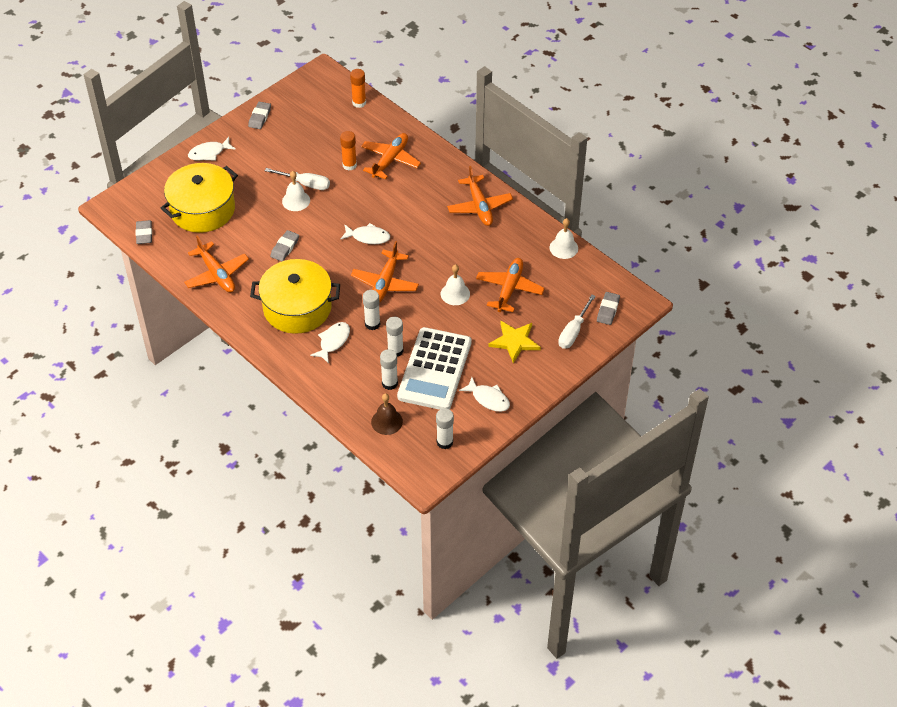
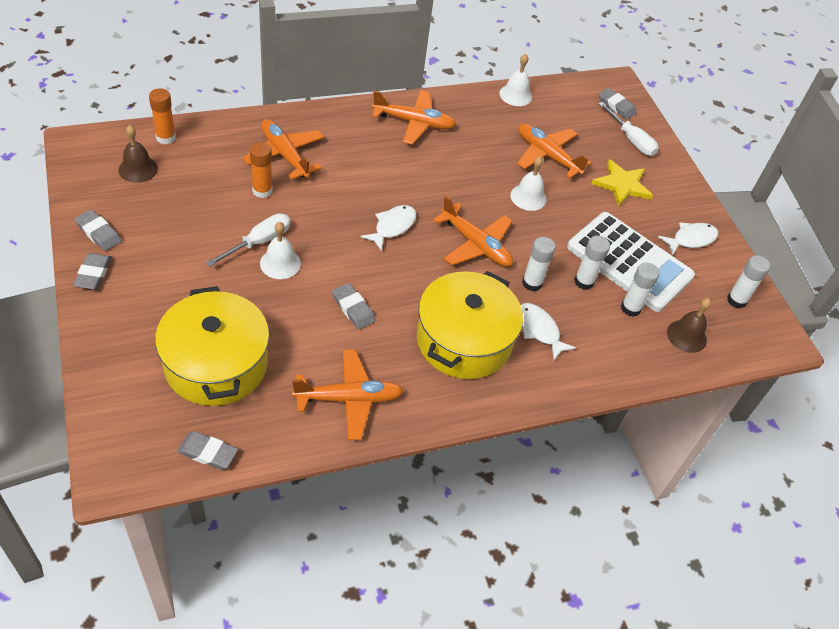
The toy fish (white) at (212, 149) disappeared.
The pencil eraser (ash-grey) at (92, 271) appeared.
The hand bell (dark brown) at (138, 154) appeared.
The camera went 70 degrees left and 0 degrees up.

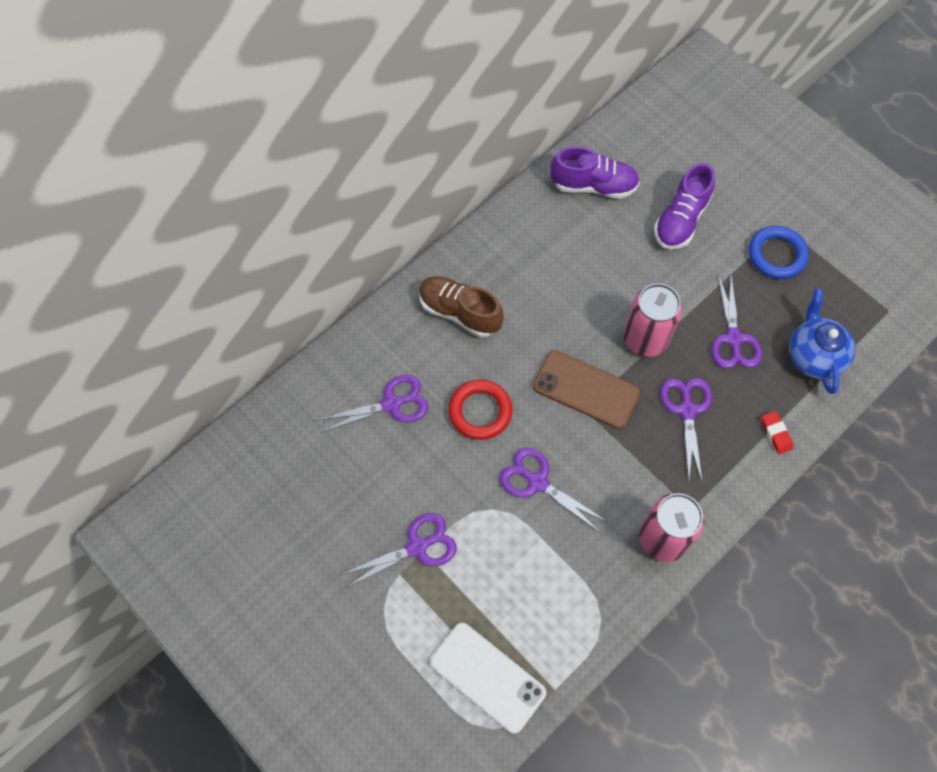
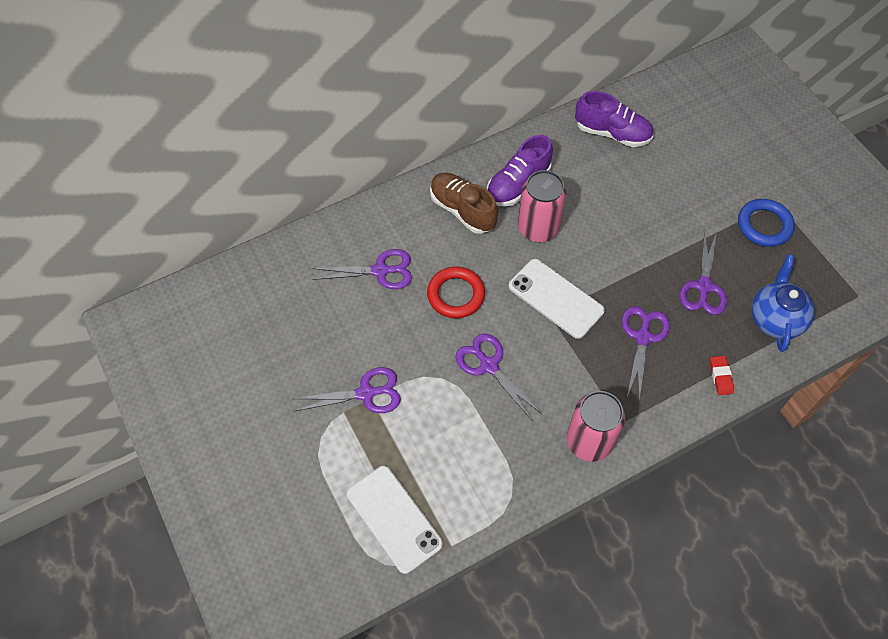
The can (pink) moved from (653, 320) to (542, 206).
The shoe (purple) moved from (684, 206) to (520, 171).
The phone (dark brown) at (587, 389) became the phone (white) at (557, 299).
The camera went 15 degrees right and 5 degrees down.

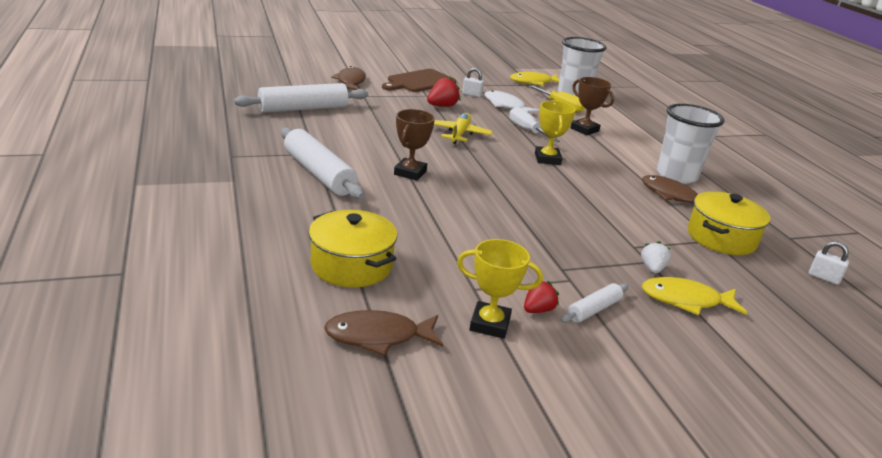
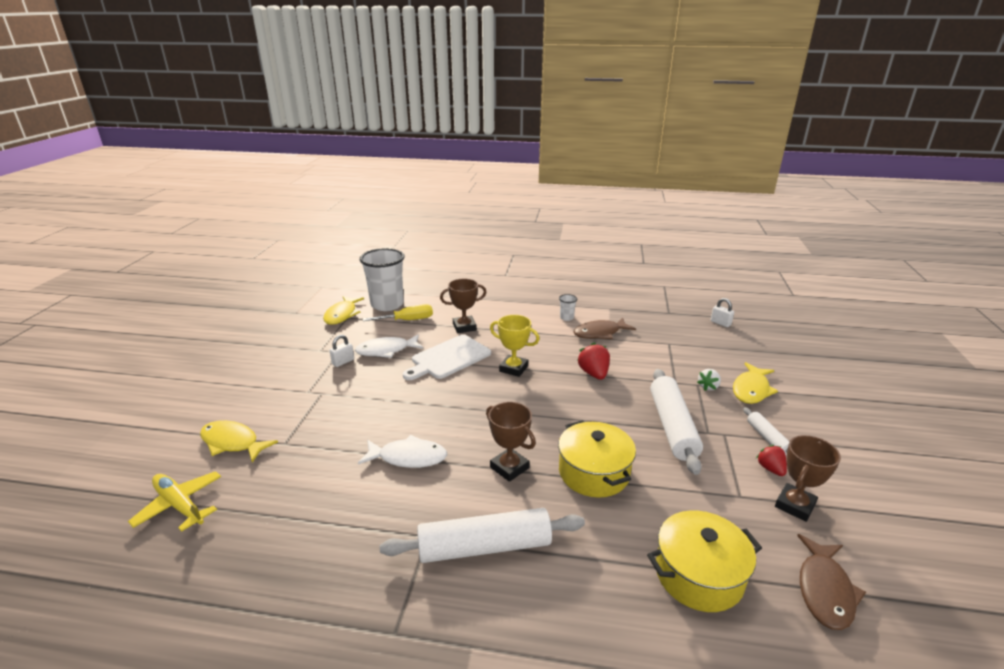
The bread board (dark brown) at (419, 80) disappeared.
The toy fish (white) at (402, 451) appeared.
The pastry roller (white) moved from (301, 98) to (676, 422).
The strawberry (scarlet) moved from (443, 92) to (593, 361).
The aeroplane (golden) moved from (463, 128) to (174, 501).
The pot (golden) moved from (729, 223) to (597, 459).
The hand screwdriver (white) at (534, 124) was replaced by the bread board (white) at (447, 357).
The toy fish (dark brown) at (348, 78) became the toy fish (golden) at (239, 441).
The award cup (golden) at (500, 289) became the award cup (dark brown) at (808, 478).
The strawberry (white) at (656, 257) turned 90 degrees counterclockwise.
The lock (white) at (829, 263) turned 75 degrees clockwise.
The beaker (white) at (691, 144) changed to 0.41 times the size.
The camera went 60 degrees left and 0 degrees up.

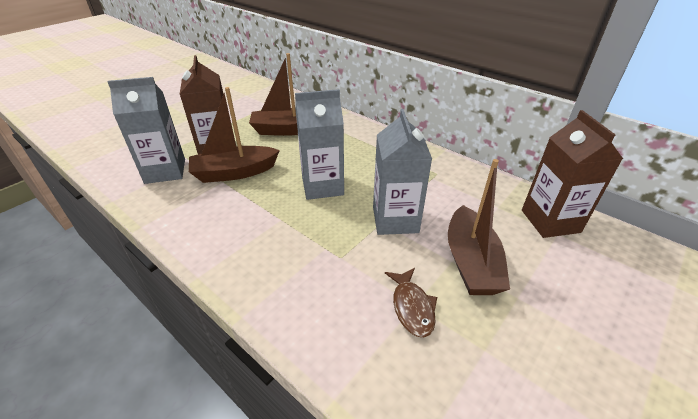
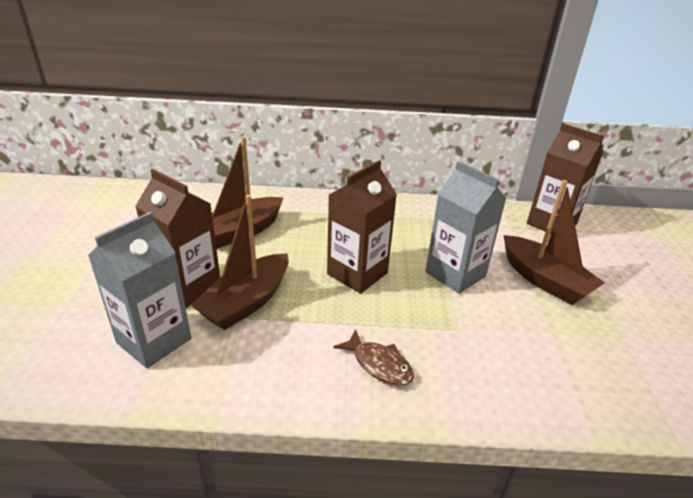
The toy fish (dark brown) moved from (411, 302) to (373, 357).
The milk carton (ash-grey) at (319, 144) became the milk carton (dark brown) at (362, 227).
The camera went 40 degrees left and 5 degrees down.

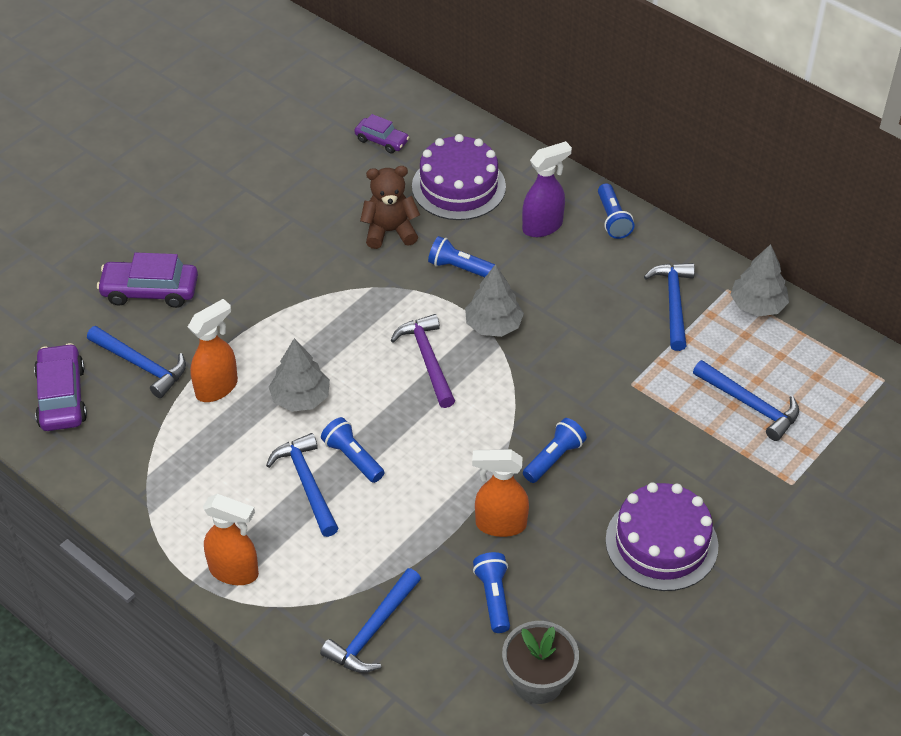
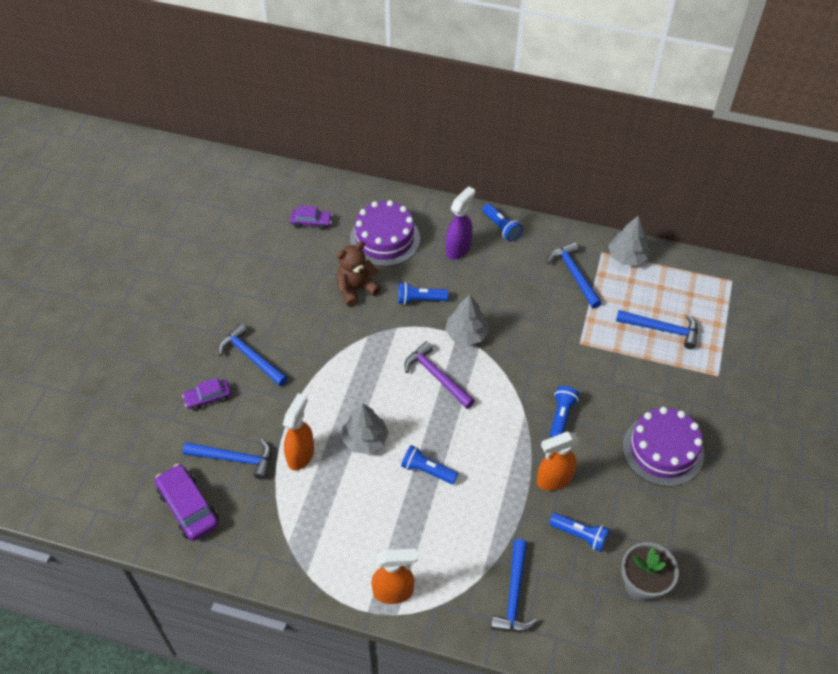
The carpenter's hammer (cobalt) moved from (302, 485) to (253, 354).
The pocket torch (cobalt) at (491, 592) turned 150 degrees clockwise.
The toy car (purple) at (147, 280) changed to 0.61 times the size.
The camera went 25 degrees left and 5 degrees up.

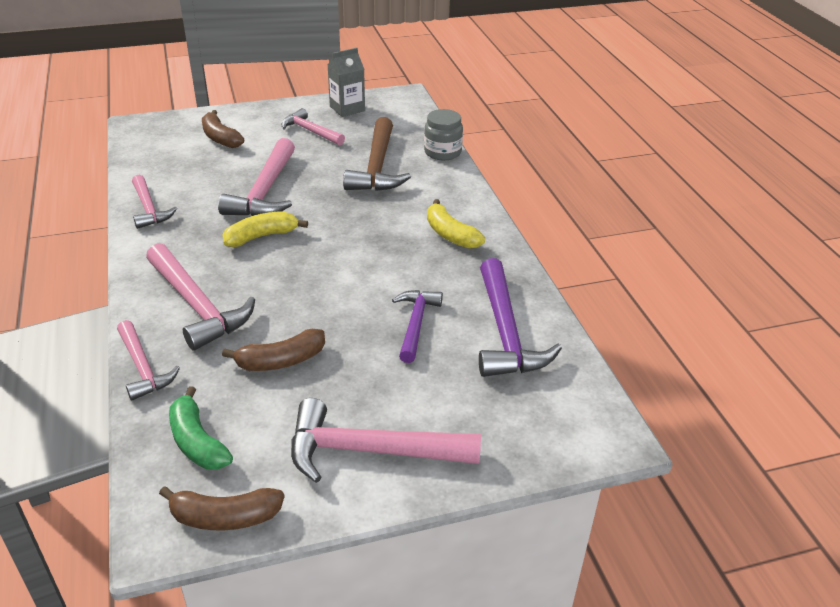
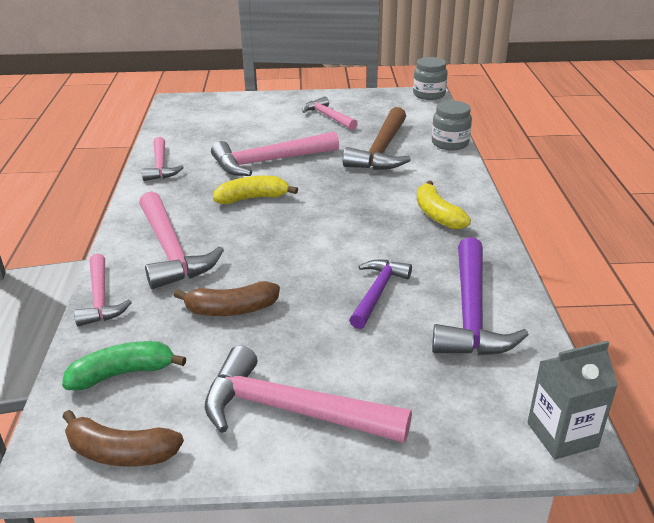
The banana fruit (dark brown) at (223, 129) disappeared.
The jar (ash-grey) at (430, 78) appeared.
The milk carton (ash-grey) moved from (346, 82) to (572, 400).
The banana fruit (green) at (201, 428) turned 90 degrees clockwise.
The carpenter's hammer (pink) at (256, 177) turned 45 degrees clockwise.
The camera went 15 degrees right and 5 degrees down.

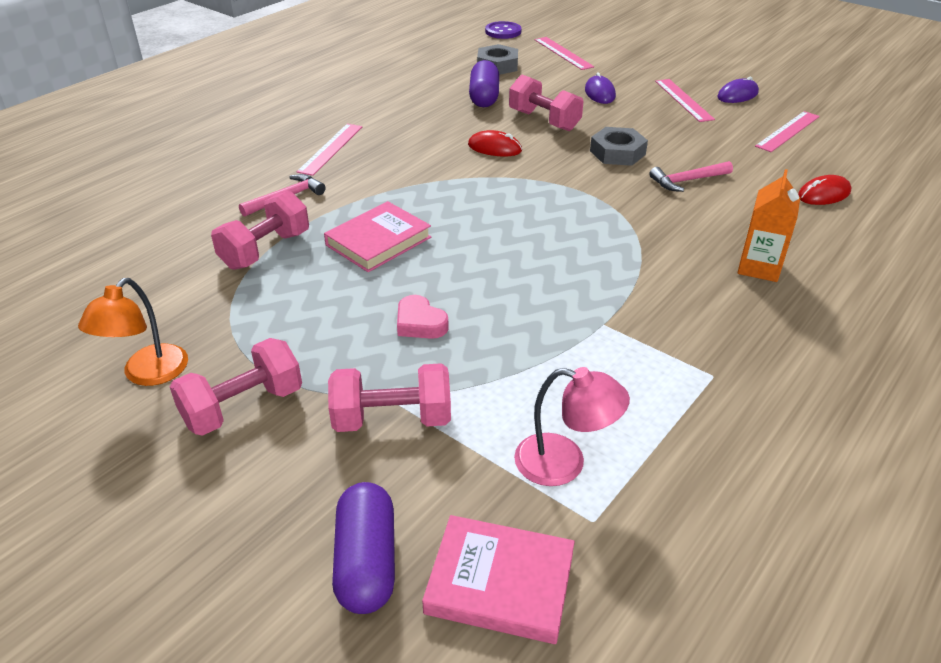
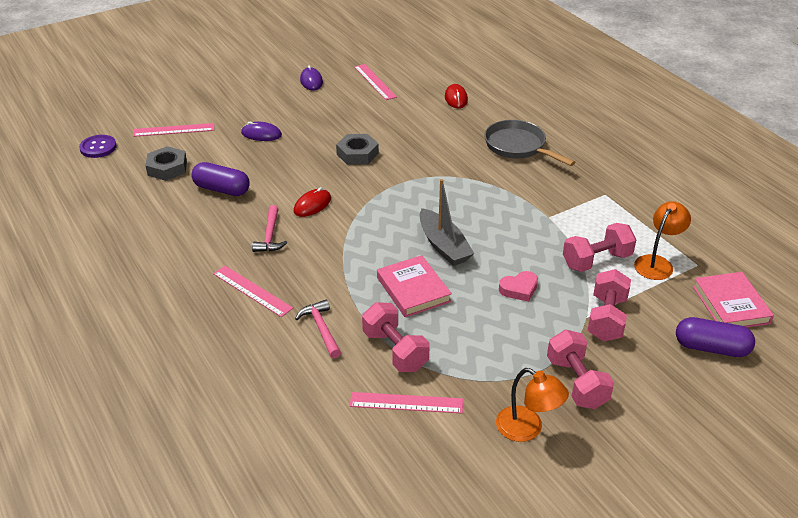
The toy boat (ash-grey) at (447, 222) appeared.
The free weight (pink) moved from (546, 102) to (599, 247).
The carpenter's hammer (pink) moved from (691, 176) to (269, 228).
The straightedge (pink) moved from (685, 100) to (406, 402).
The milk carton (bright orange) at (768, 225) was replaced by the frying pan (ash-grey) at (529, 143).
The lamp (pink) at (572, 426) became the lamp (bright orange) at (662, 240).
The hardcover (pink) at (498, 579) turned 45 degrees counterclockwise.
The camera went 70 degrees left and 0 degrees up.

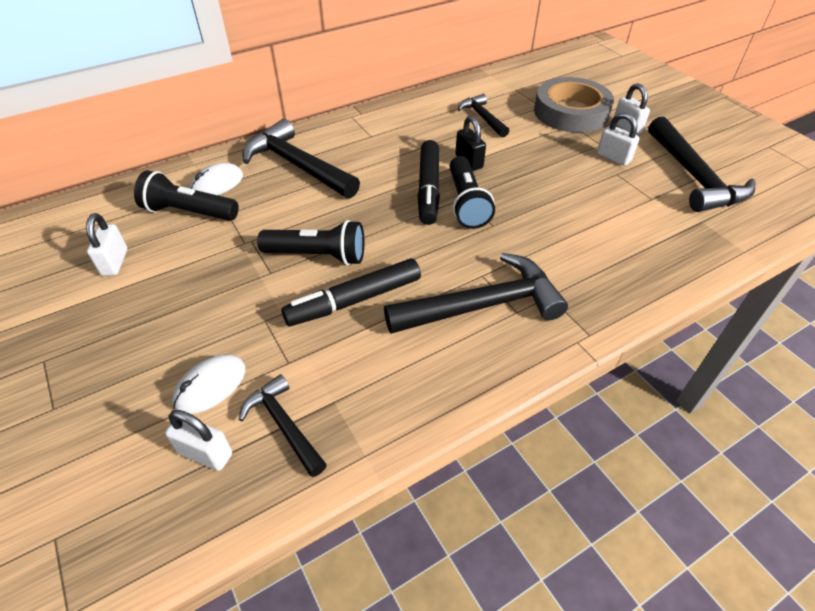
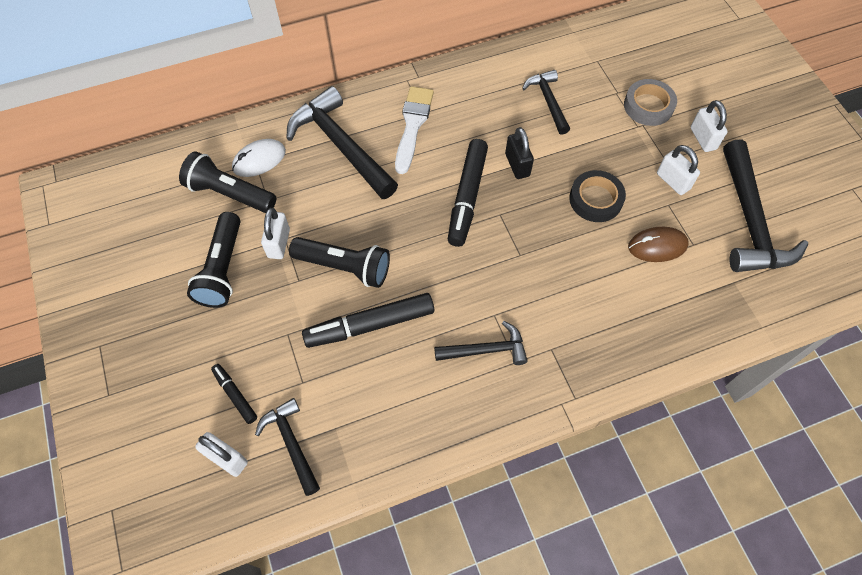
The paint brush (white) at (414, 130) appeared.
The roll of tape (jet-black) at (597, 196) appeared.
The PC mouse (dark brown) at (658, 244) appeared.
The lock (white) moved from (106, 244) to (275, 233).
The pocket torch (jet-black) moved from (472, 192) to (213, 260).
The PC mouse (white) at (209, 384) was replaced by the marker (jet-black) at (234, 394).
The carpenter's hammer (jet-black) at (476, 293) changed to 0.56 times the size.
The roll of tape (ash-grey) at (574, 105) changed to 0.60 times the size.
The camera went 10 degrees right and 15 degrees up.

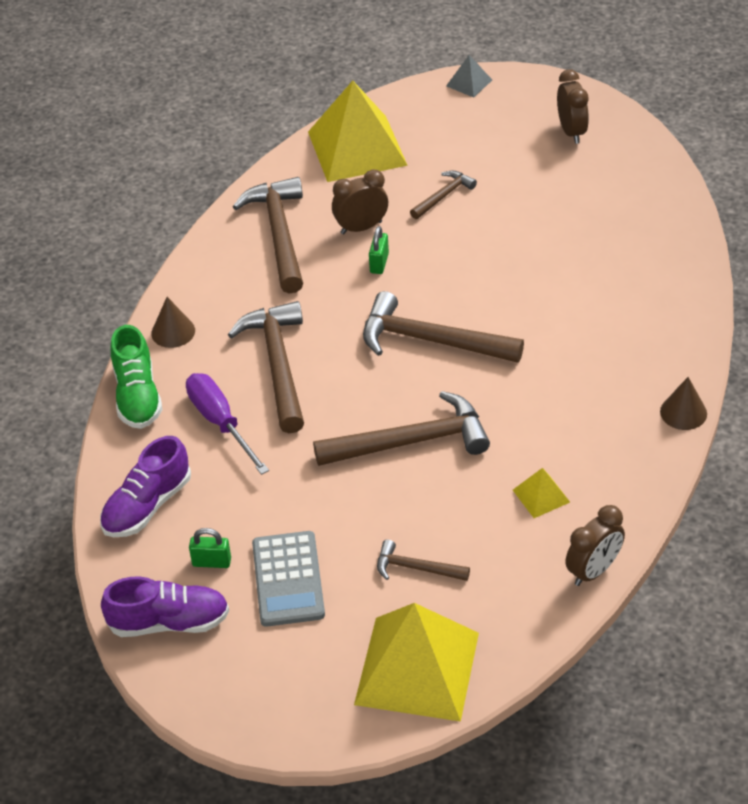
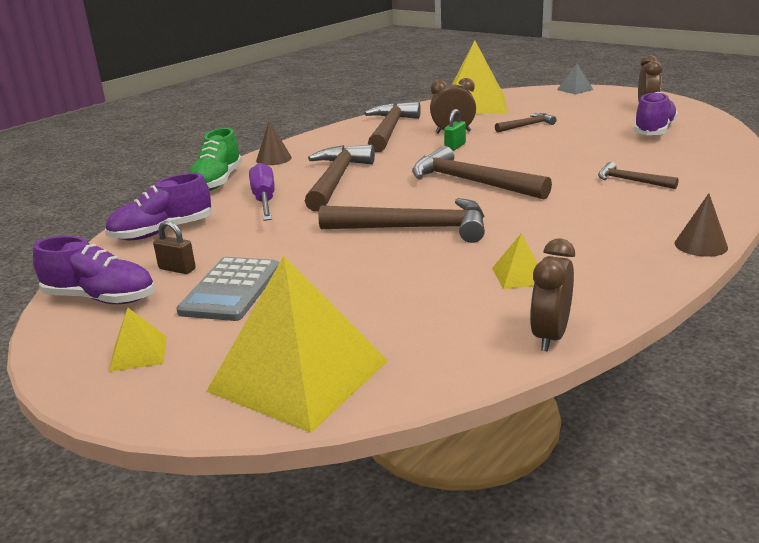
The pyramid shape (golden) at (138, 340) appeared.
The shoe (purple) at (655, 113) appeared.
The carpenter's hammer (dark brown) moved from (423, 560) to (638, 175).
The lock (green) at (210, 548) became the lock (dark brown) at (174, 247).
The alarm clock (dark brown) at (595, 545) turned 135 degrees clockwise.
The camera went 20 degrees right and 20 degrees down.

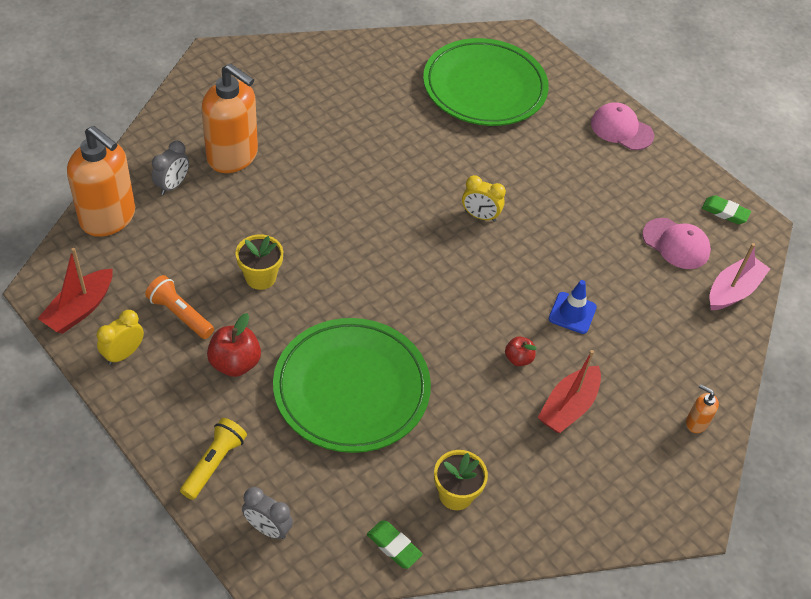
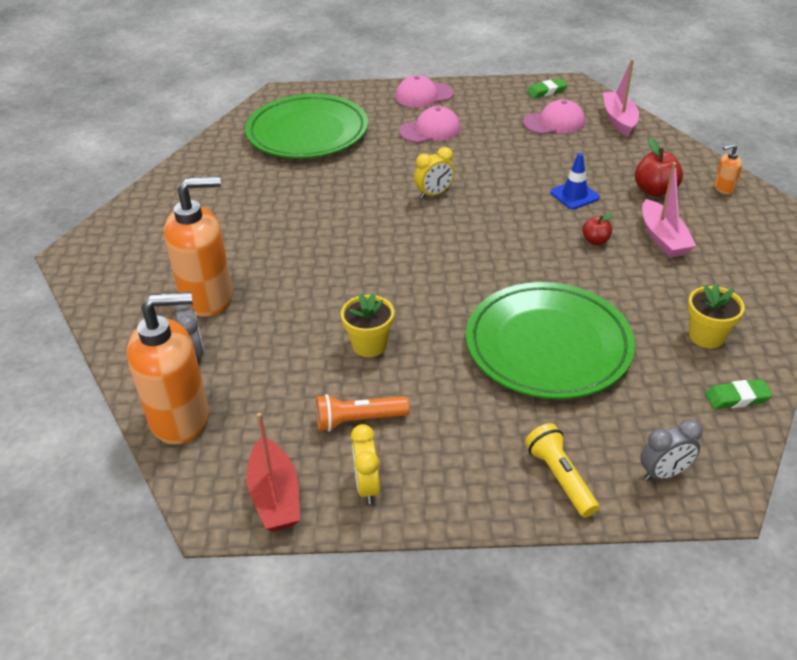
The baseball cap (pink) at (430, 124) appeared.
The toy apple (scarlet) moved from (234, 345) to (659, 167).
The toy boat (scarlet) at (569, 391) became the toy boat (pink) at (669, 210).
The camera went 45 degrees left and 10 degrees down.

